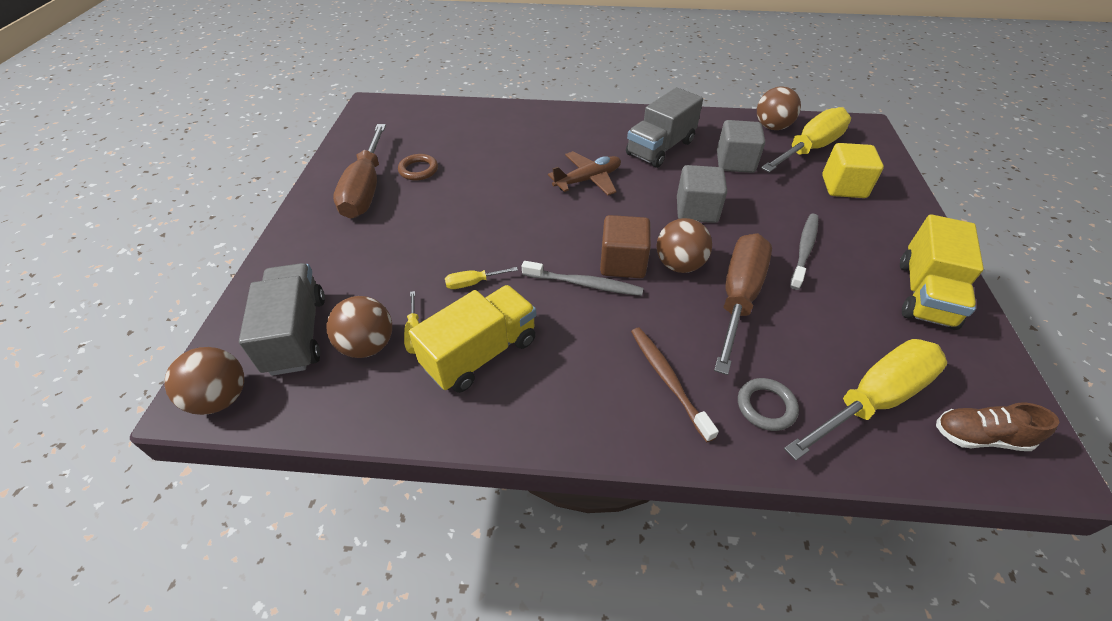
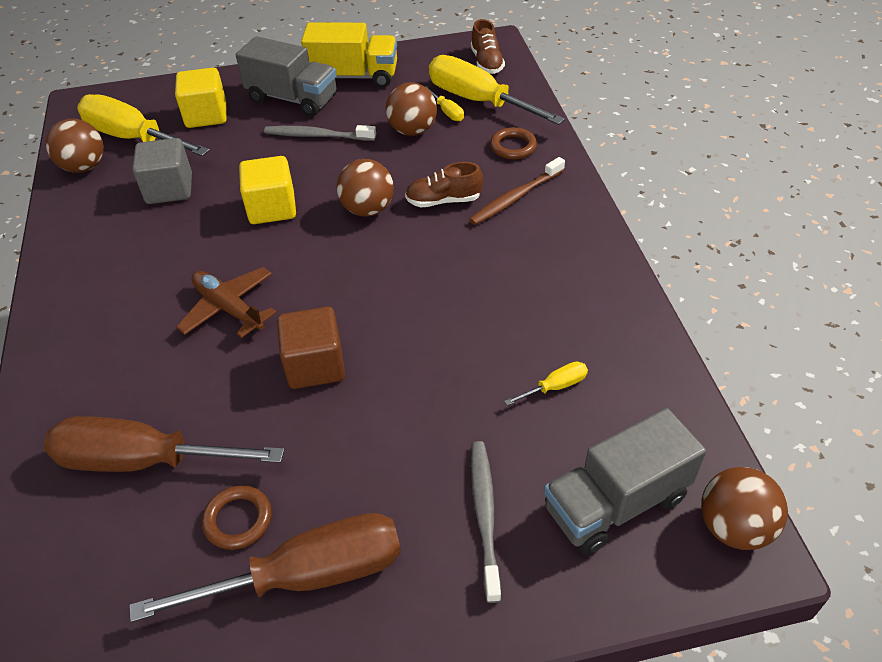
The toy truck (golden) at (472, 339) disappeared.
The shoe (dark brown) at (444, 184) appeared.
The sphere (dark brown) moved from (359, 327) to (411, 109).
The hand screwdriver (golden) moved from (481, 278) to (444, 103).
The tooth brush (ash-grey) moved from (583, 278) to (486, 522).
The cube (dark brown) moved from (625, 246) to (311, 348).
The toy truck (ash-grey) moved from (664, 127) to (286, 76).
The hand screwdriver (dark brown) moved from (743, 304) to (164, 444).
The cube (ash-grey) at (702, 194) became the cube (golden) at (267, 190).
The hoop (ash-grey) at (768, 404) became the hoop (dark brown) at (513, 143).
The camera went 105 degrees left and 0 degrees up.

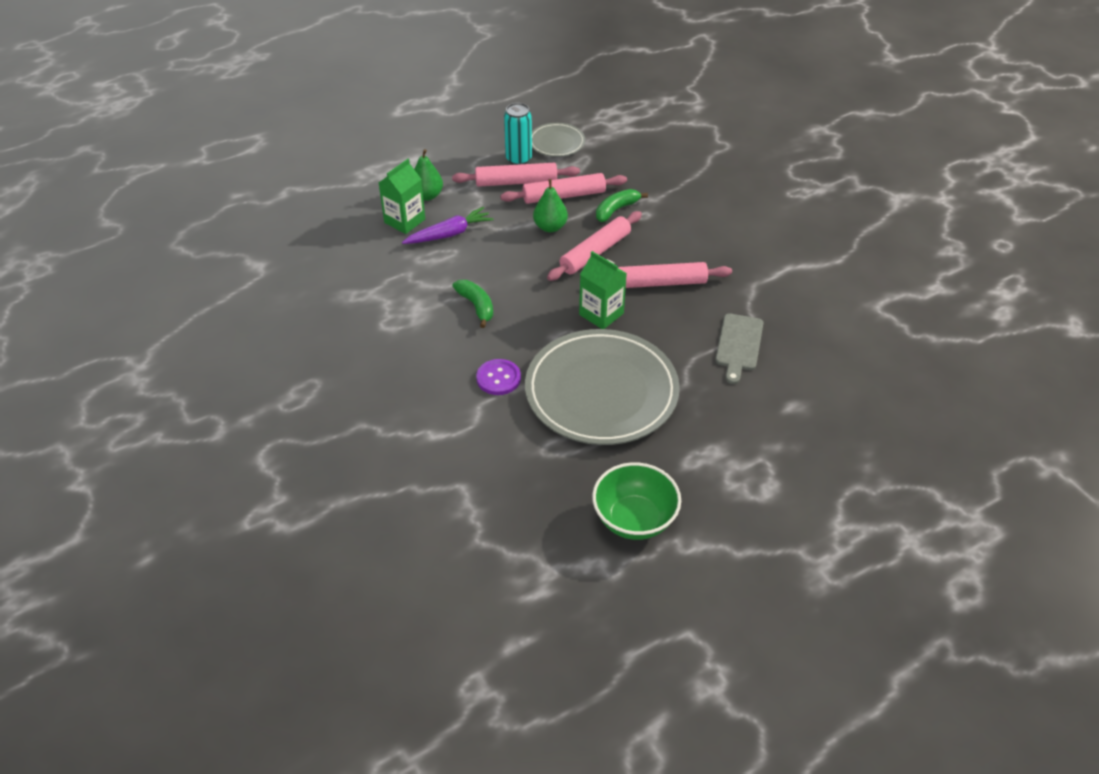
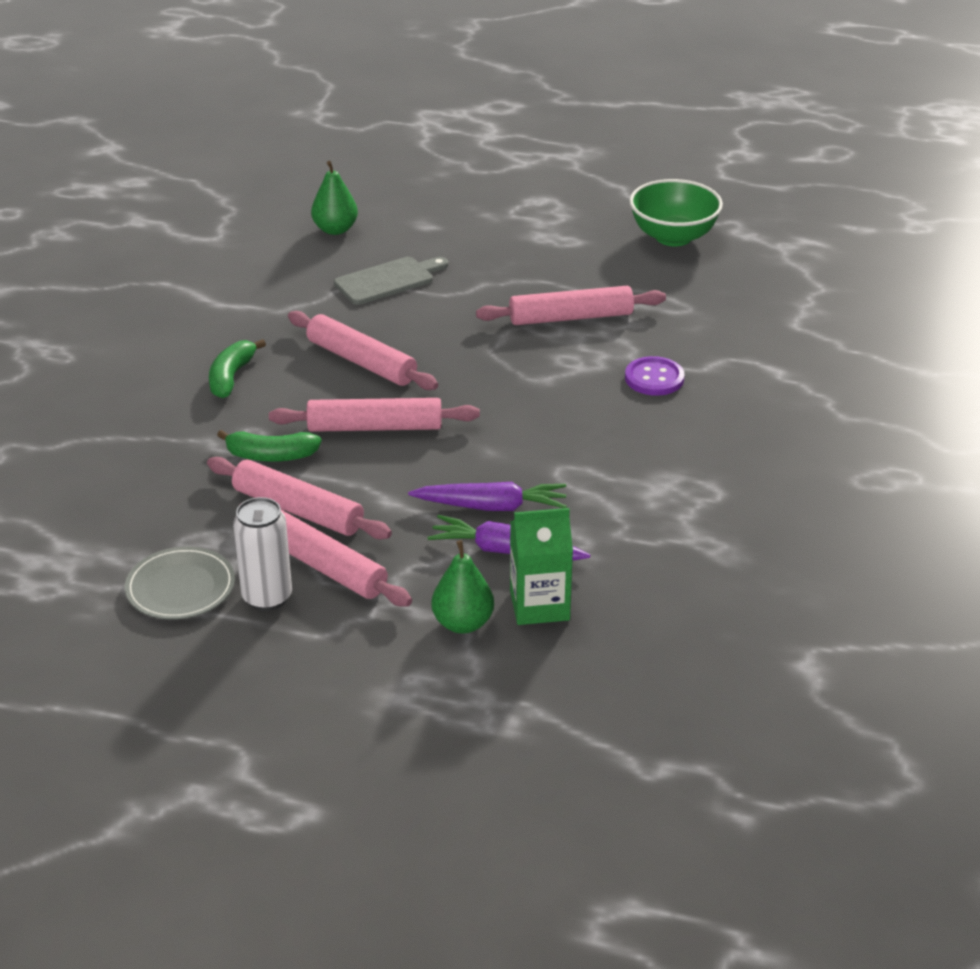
The milk carton (green) at (603, 290) disappeared.
The toy carrot (purple) at (487, 496) appeared.
The banana fruit (green) moved from (472, 304) to (237, 368).
The toy pear (green) moved from (550, 205) to (334, 198).
The plate (ash-grey) at (602, 387) was replaced by the pastry roller (pink) at (571, 305).
The can (turquoise) at (518, 134) became the can (white) at (262, 554).
The camera went 135 degrees left and 10 degrees down.

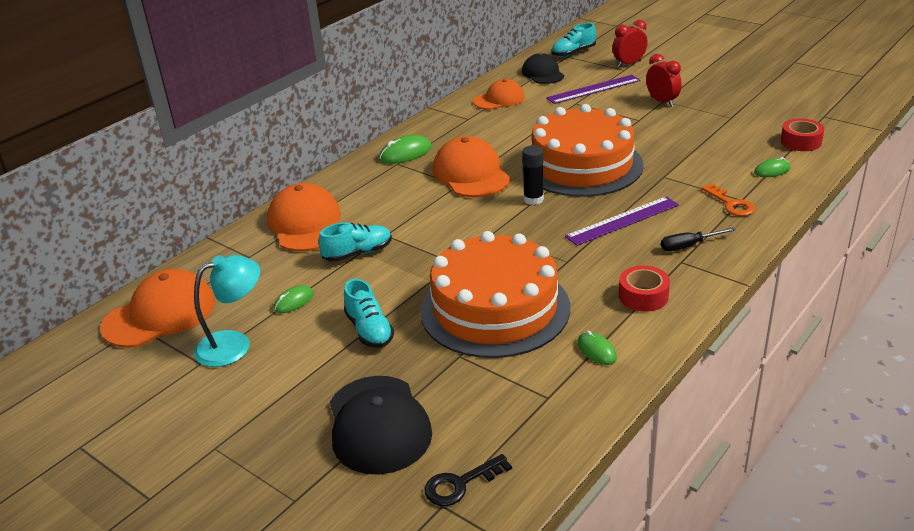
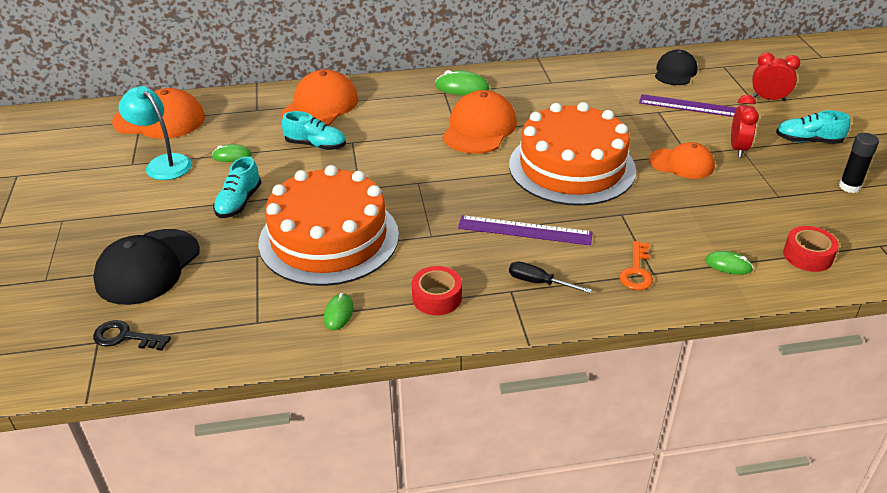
The baseball cap (bright orange) moved from (499, 94) to (682, 160).
The stick of glue (jet-black) moved from (533, 175) to (859, 163).
The shoe (turquoise) moved from (573, 40) to (813, 127).
The lamp (turquoise) at (227, 311) turned 150 degrees counterclockwise.
The camera went 40 degrees right and 5 degrees up.

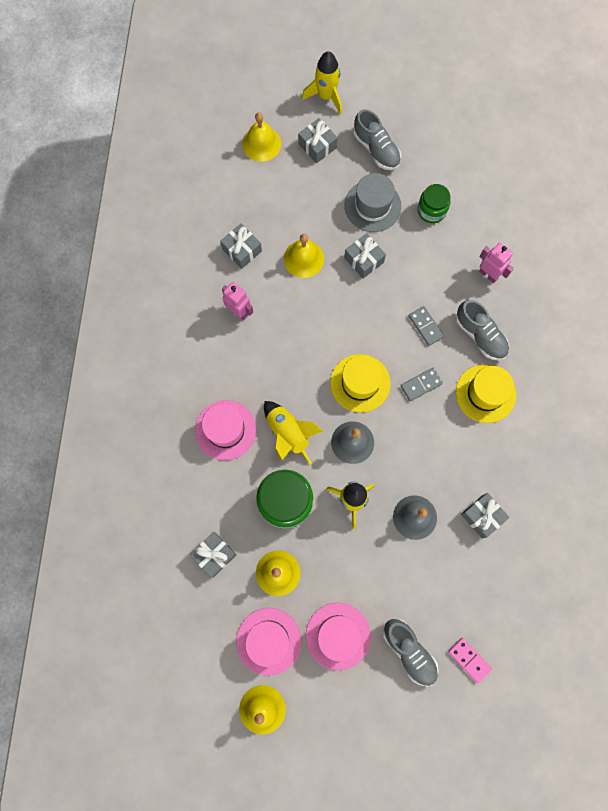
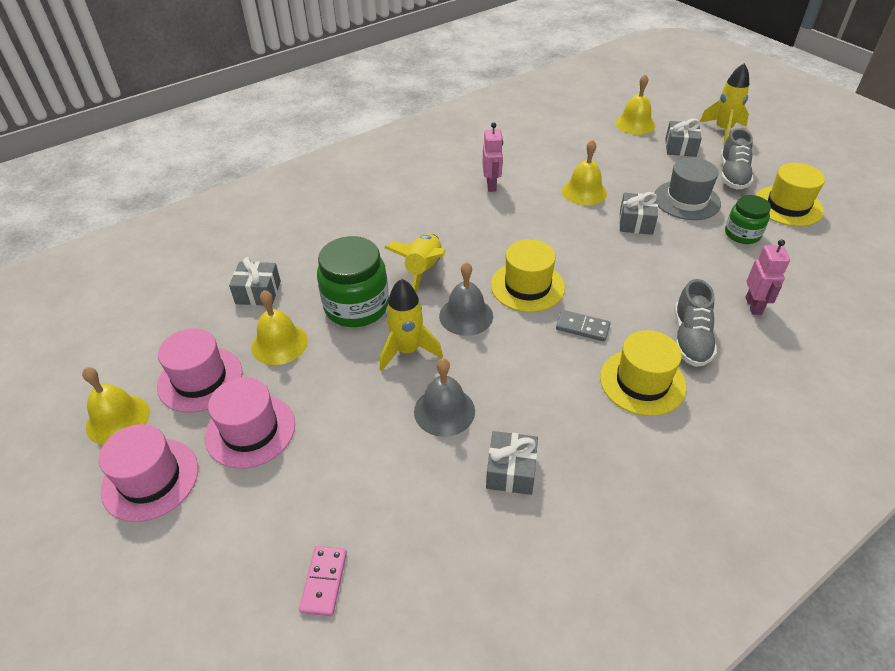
The wrapped gift (ash-grey) at (241, 246) disappeared.
The shoe (ash-grey) at (411, 652) disappeared.
The domino (ash-grey) at (426, 326) disappeared.
The top hat (golden) at (790, 194) appeared.
The top hat (pink) moved from (225, 430) to (148, 473).
The camera went 50 degrees right and 30 degrees down.

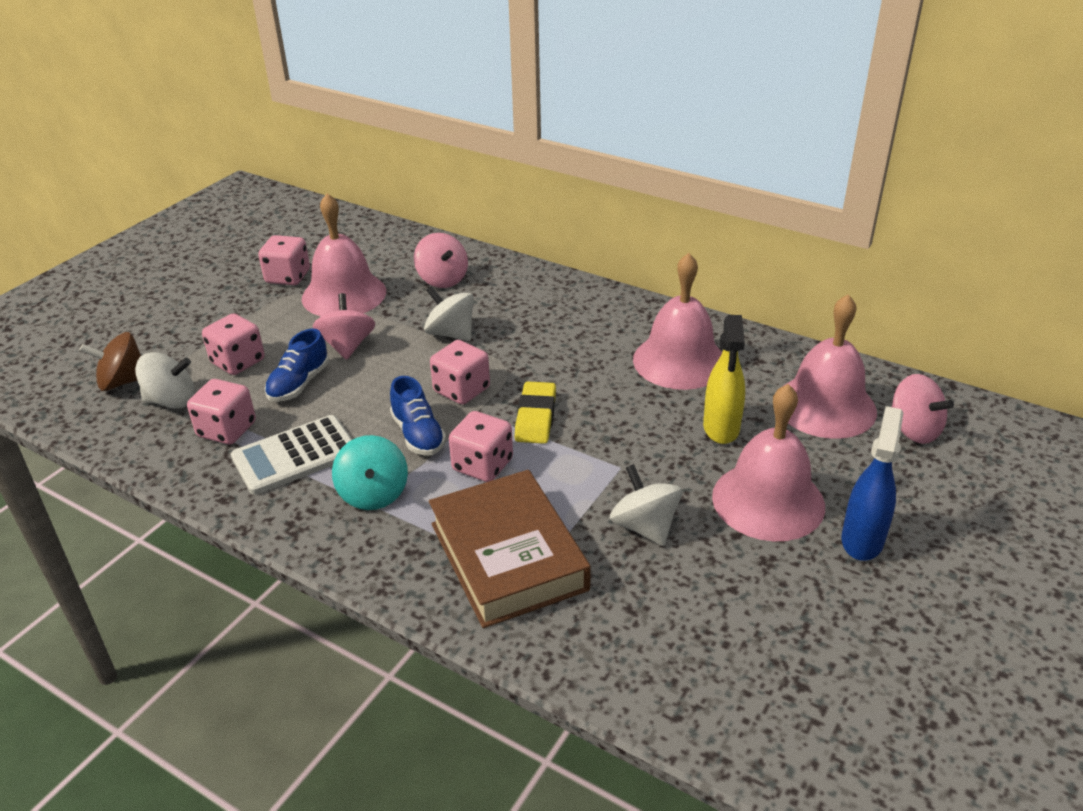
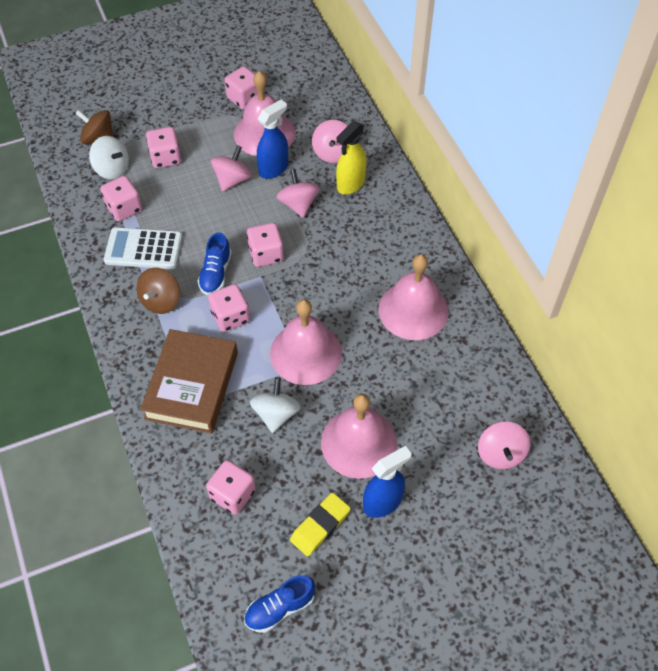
The die (pink) at (231, 487) appeared.
The spray cleaner (cobalt) at (272, 139) appeared.
The shoe (cobalt) moved from (297, 365) to (279, 604).
The pencil eraser (golden) moved from (535, 412) to (320, 525).
The spray cleaner (golden) moved from (724, 379) to (351, 158).
The hand bell (pink) moved from (830, 366) to (306, 342).
The whirligig (turquoise) at (370, 472) became the whirligig (dark brown) at (158, 291).
The whirligig (white) at (449, 313) became the whirligig (pink) at (298, 193).
The camera went 35 degrees right and 20 degrees up.

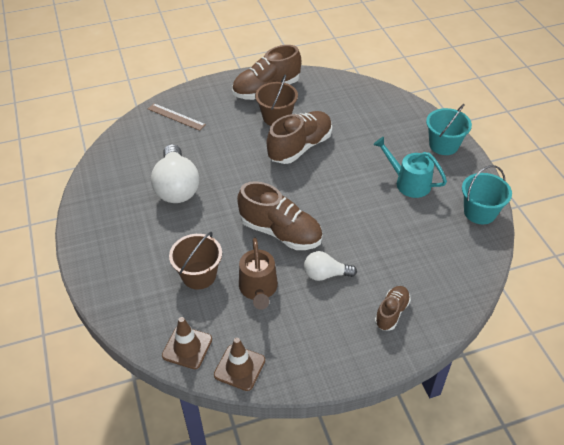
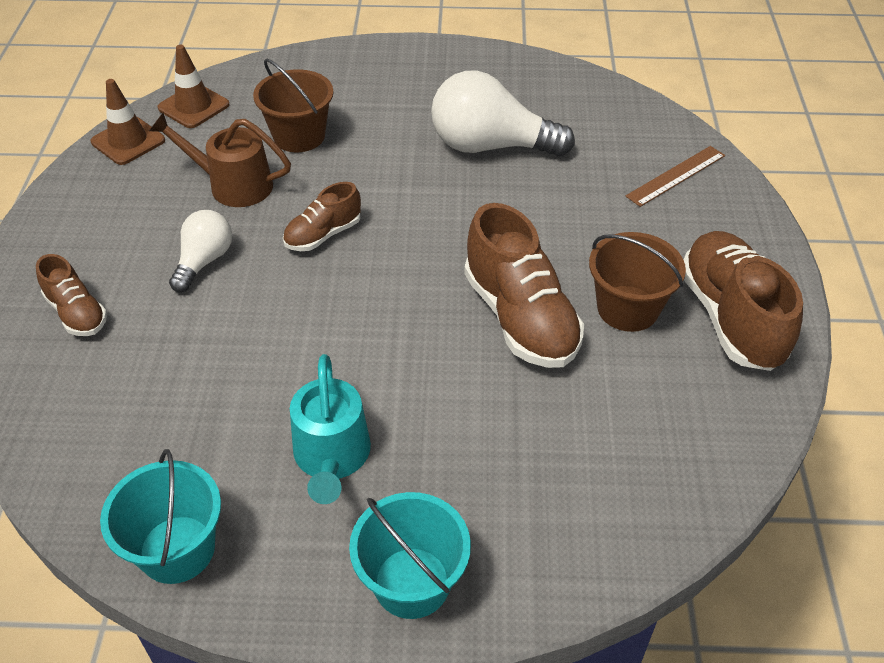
The watering pot (turquoise) at (410, 167) turned 120 degrees clockwise.
The shoe (dark brown) at (280, 215) changed to 0.55 times the size.
The camera went 110 degrees right and 0 degrees up.

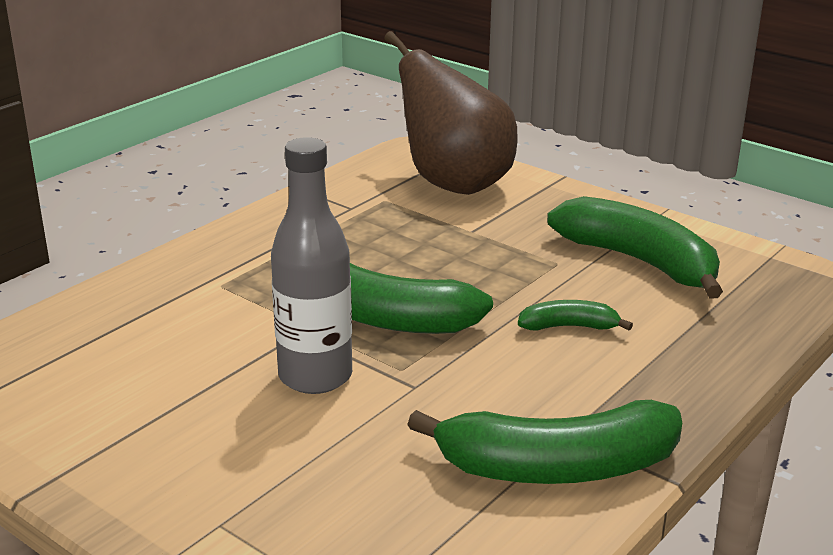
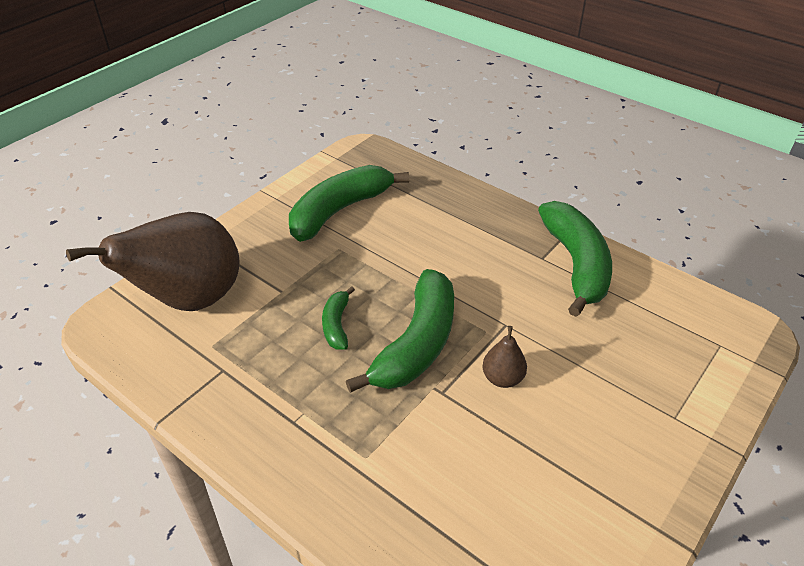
The banana fruit (green) moved from (575, 315) to (338, 318).
The bottle (ash-grey) at (311, 265) was replaced by the toy pear (dark brown) at (504, 357).
The camera went 90 degrees left and 15 degrees up.

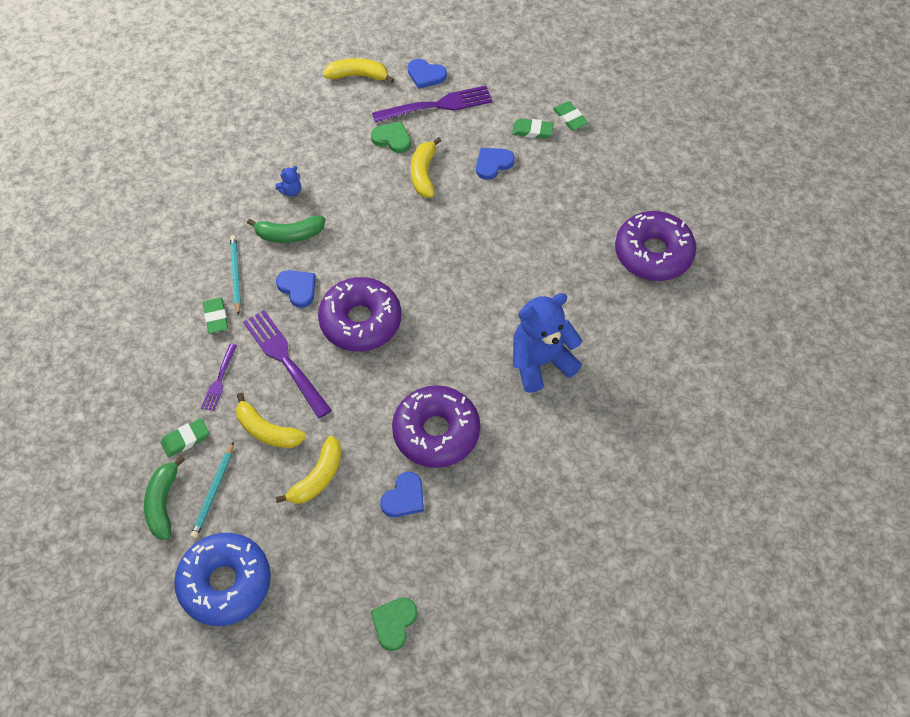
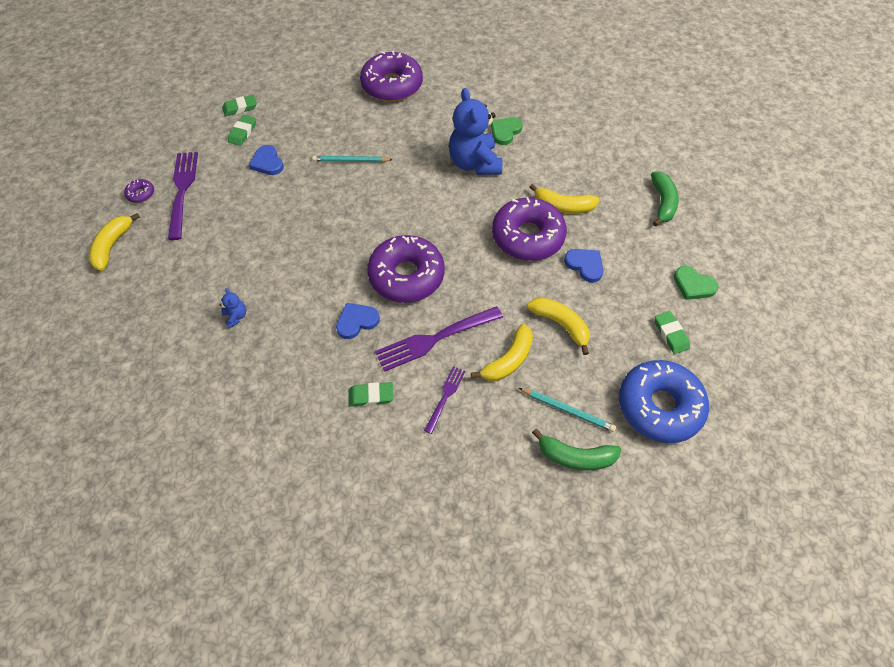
The pencil eraser (green) moved from (185, 437) to (672, 332).
The pencil (turquoise) moved from (235, 275) to (352, 159).
The banana fruit (green) moved from (286, 229) to (665, 199).
The heart (green) moved from (391, 137) to (507, 131).
The banana fruit (golden) moved from (426, 167) to (564, 199).
The heart (cobalt) at (427, 74) was replaced by the glazed donut (purple) at (139, 191).
The table fork (purple) at (219, 377) turned 90 degrees counterclockwise.
The camera went 80 degrees left and 0 degrees up.

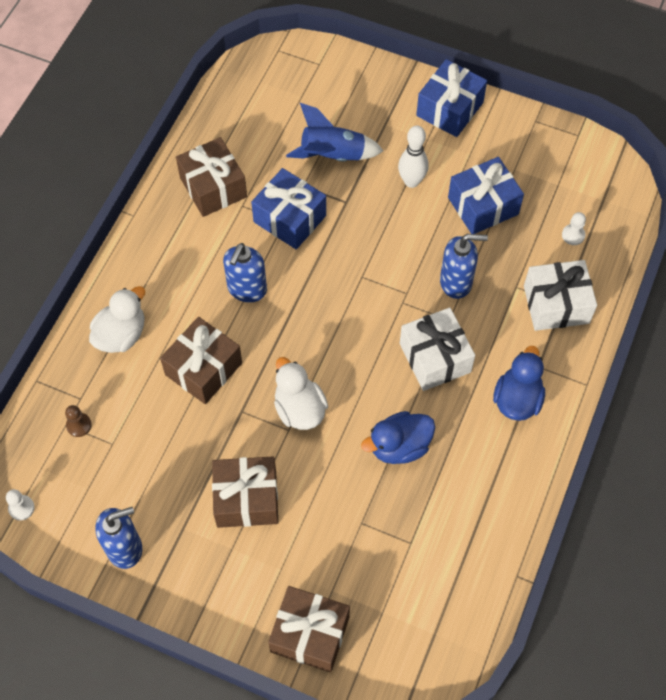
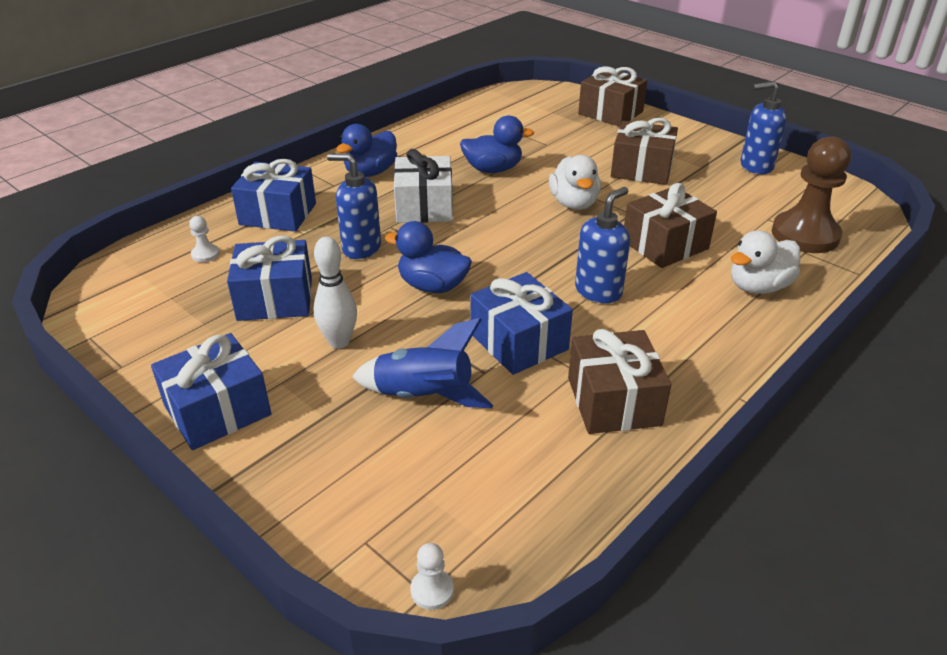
The rubber duck (cobalt) at (428, 257) appeared.
The chess pawn (white) moved from (20, 505) to (432, 576).
The wrapped gift (white) at (560, 295) became the wrapped gift (cobalt) at (273, 195).
The chess pawn (dark brown) at (78, 421) changed to 2.47 times the size.
The camera went 160 degrees left and 25 degrees down.

